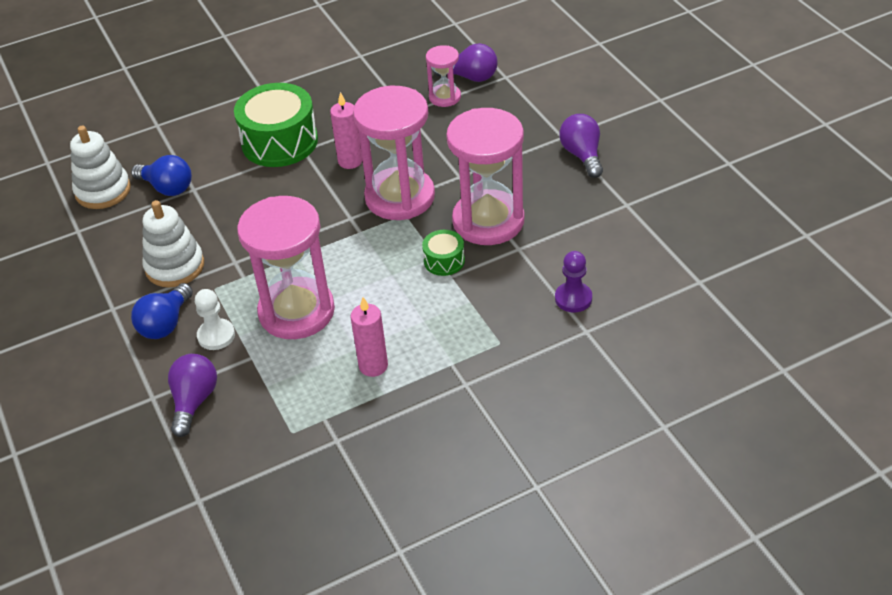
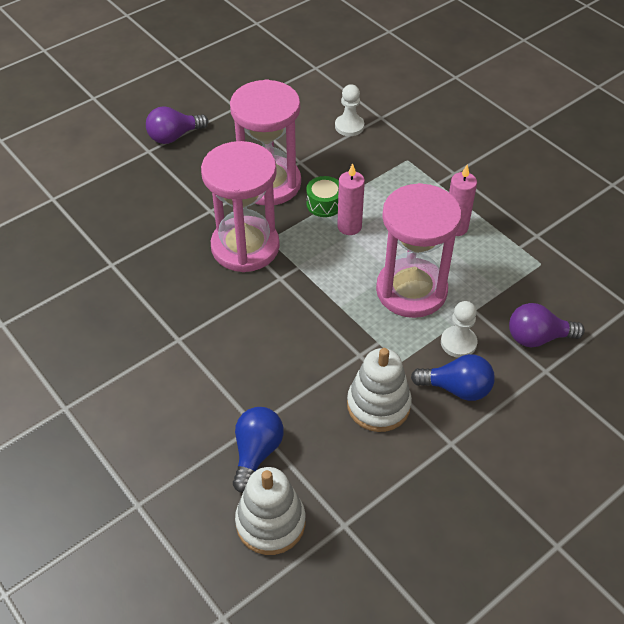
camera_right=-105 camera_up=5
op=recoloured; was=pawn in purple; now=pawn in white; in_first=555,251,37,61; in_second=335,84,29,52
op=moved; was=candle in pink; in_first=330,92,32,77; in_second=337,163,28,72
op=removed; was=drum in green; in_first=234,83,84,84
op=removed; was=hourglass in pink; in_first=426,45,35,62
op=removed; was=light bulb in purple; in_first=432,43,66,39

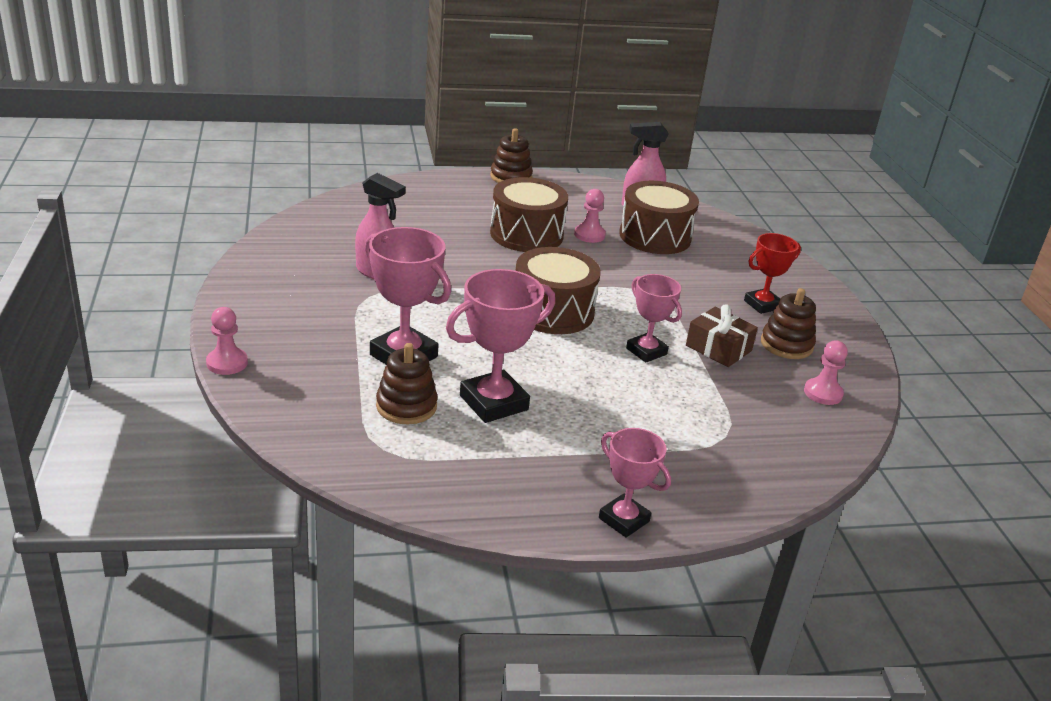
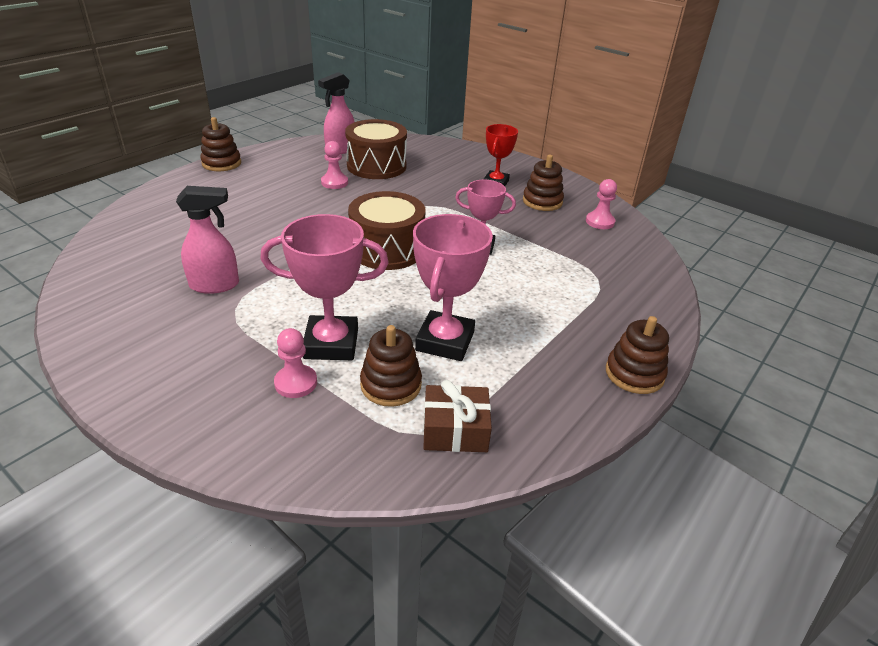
camera_right=-40 camera_up=5
op=moved; was=pawn in pink; in_first=206,307,42,68; in_second=274,328,43,70
op=moved; was=gift in brown; in_first=686,304,72,63; in_second=423,380,69,72
op=replaced; was=trophy in pink; now=stacking toy in brown; in_first=599,428,72,110; in_second=606,316,63,78
op=removed; was=drum in brown; in_first=490,177,78,75

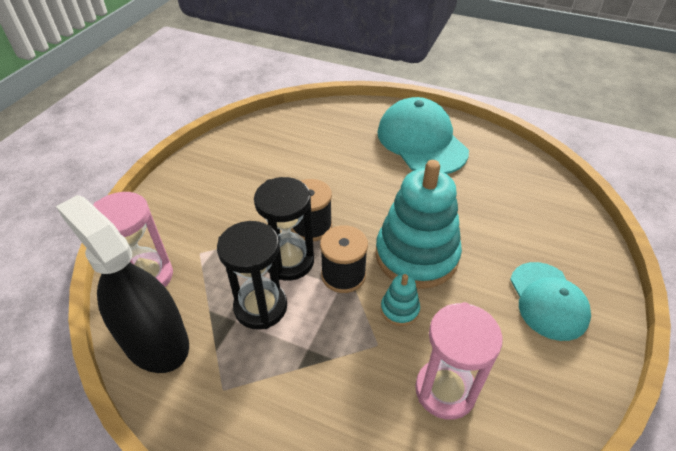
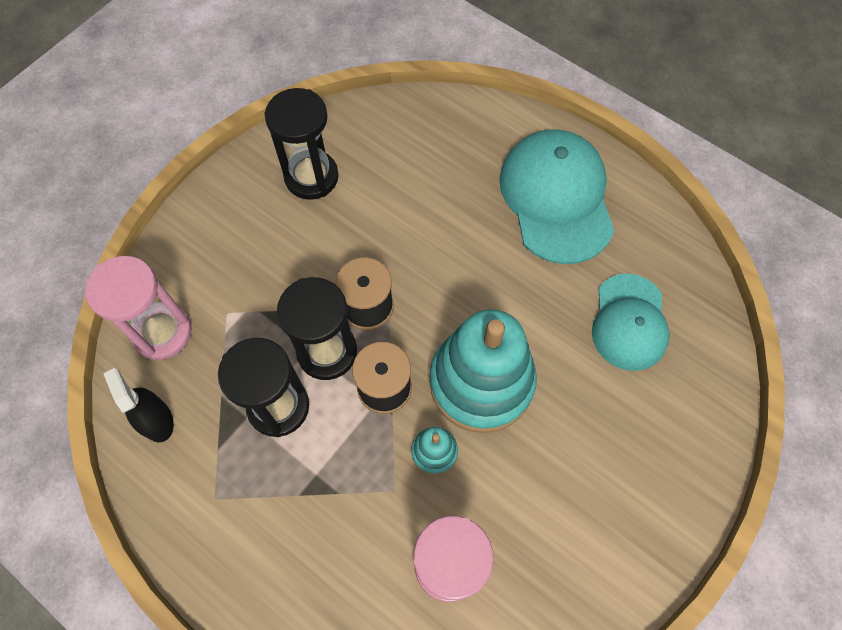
camera_right=15 camera_up=20
op=resized; was=spray bottle in black; in_first=56,195,133,178; in_second=103,368,71,74; ratio=0.5
op=added; now=hourglass in black; in_second=264,88,75,112
op=moved; was=cap in turquoise; in_first=510,262,81,79; in_second=592,274,78,97

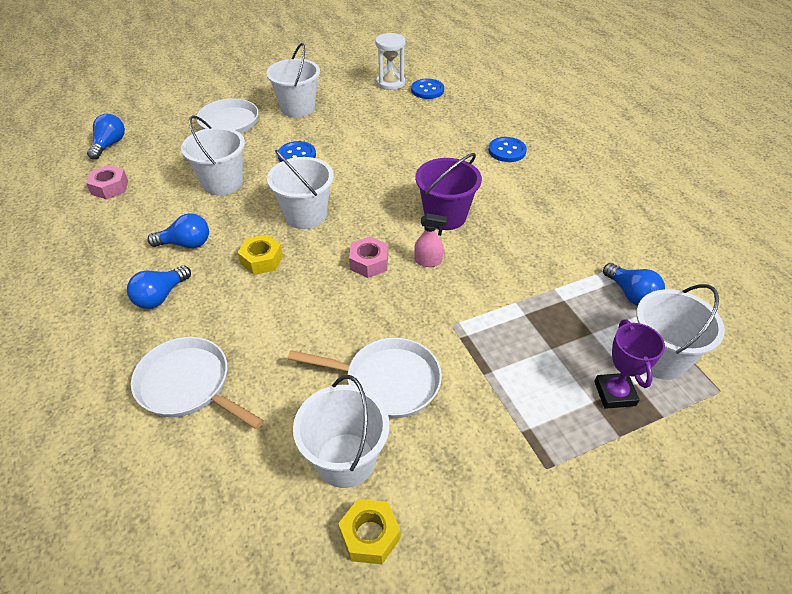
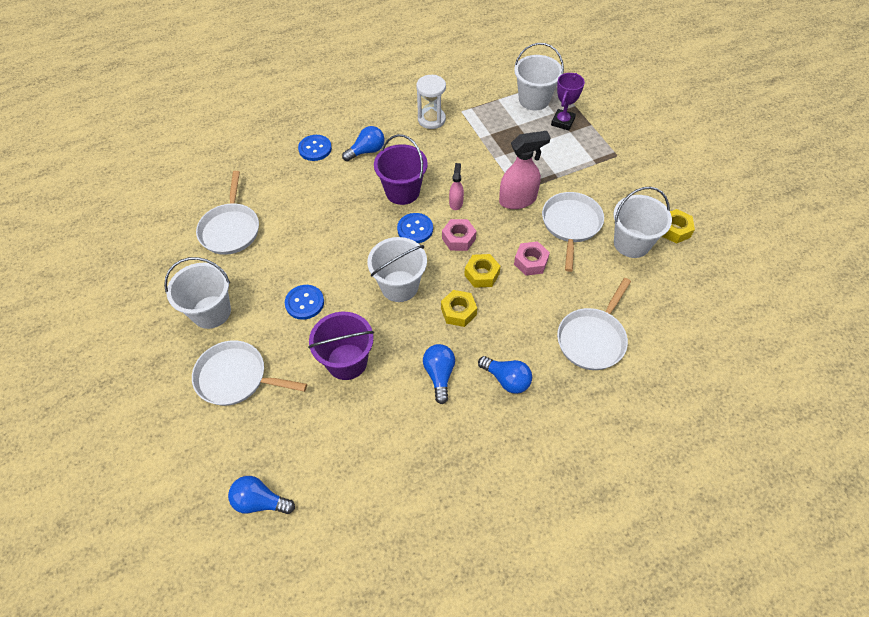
camera_right=-90 camera_up=10
op=added; now=pan in white; in_second=196,171,63,84
op=recoloured; was=bucket in white; now=bucket in purple; in_first=181,115,64,81; in_second=308,312,66,68
op=moved; was=light bulb in blue; in_first=603,263,62,43; in_second=342,126,43,35
op=moved; was=button in blue; in_first=411,79,33,20; in_second=397,213,36,30
op=moved; was=hourglass in white; in_first=375,33,31,57; in_second=416,75,30,54
op=added; now=nut in yellow; in_second=464,254,37,34
op=added; now=spray bottle in pink; in_second=499,131,52,78
op=moved; was=nut in pink; in_first=86,165,42,34; in_second=514,241,36,35
op=turned; was=trophy in purple; in_first=594,320,71,89; in_second=551,73,34,58; clockwise=-60

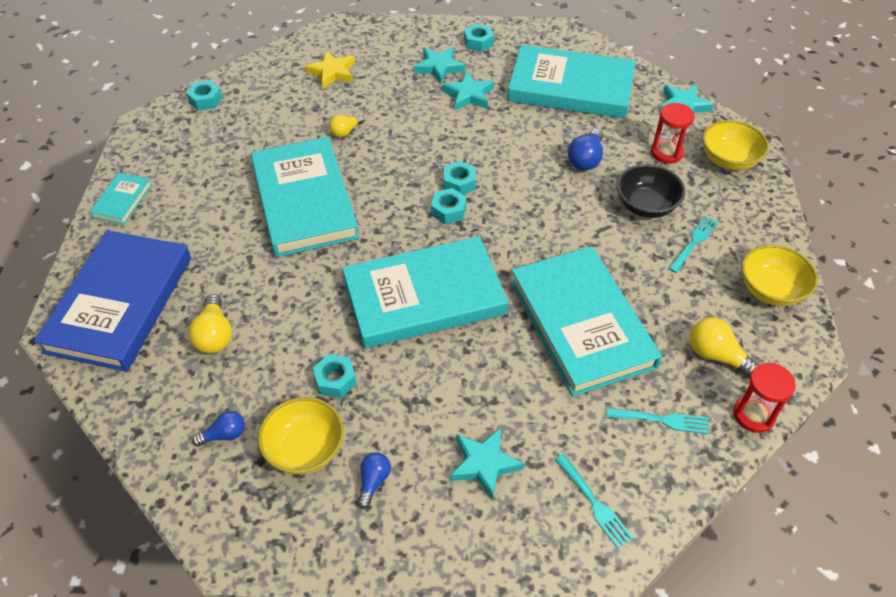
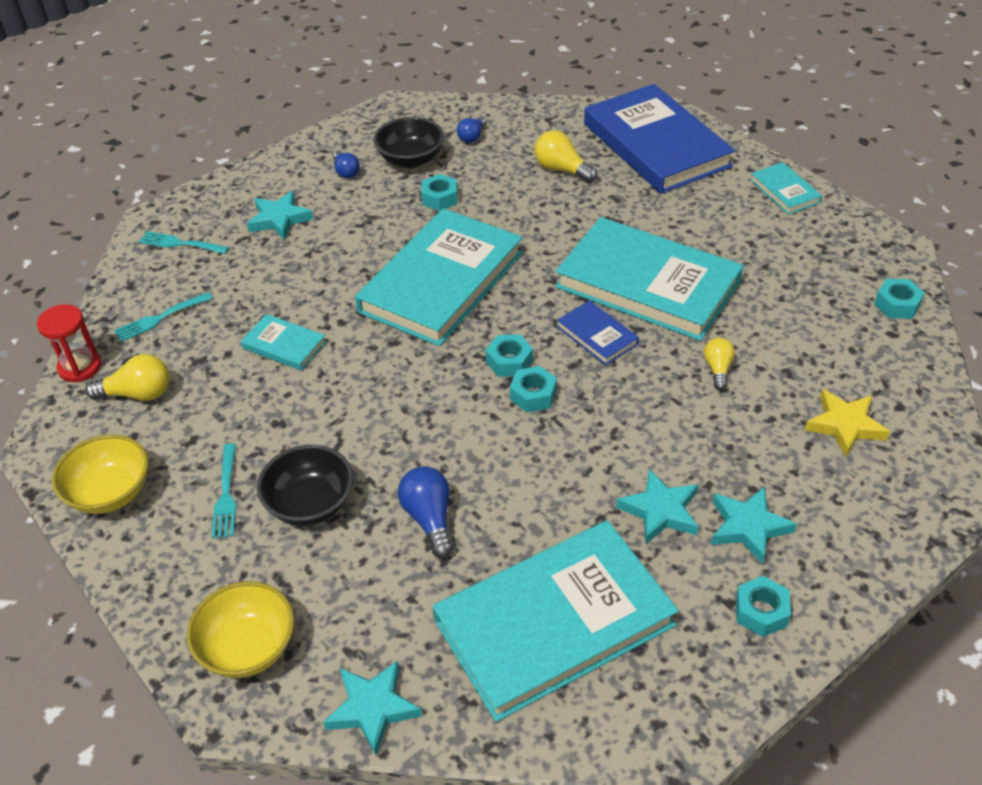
camera_right=140 camera_up=-5
op=resized; was=book in turquoise; in_first=511,246,151,151; in_second=241,314,85,57; ratio=0.44
op=recoloured; was=bowl in yellow; now=bowl in black; in_first=258,397,86,78; in_second=374,117,70,51
op=added; now=book in blue; in_second=557,300,82,65
op=removed; was=hourglass in red; in_first=651,103,44,61

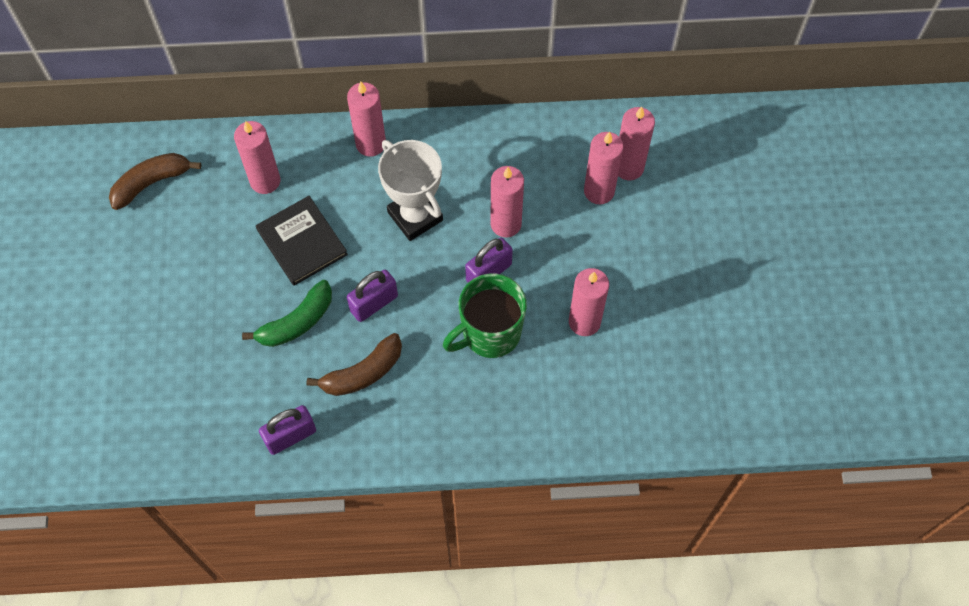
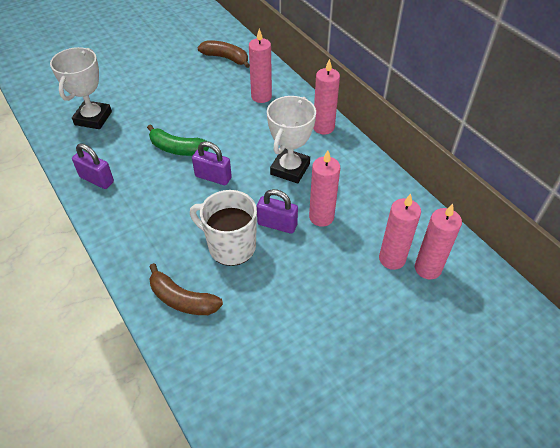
camera_right=60 camera_up=-15
op=added; now=trophy in white; in_second=50,47,62,82
op=moved; was=banana in brown; in_first=306,333,96,63; in_second=149,263,74,52
op=recoloured; was=mug in green; now=mug in white; in_first=443,274,84,84; in_second=190,190,67,76
op=removed; was=book in black; in_first=256,196,92,90
op=removed; was=candle in pink; in_first=569,268,40,68

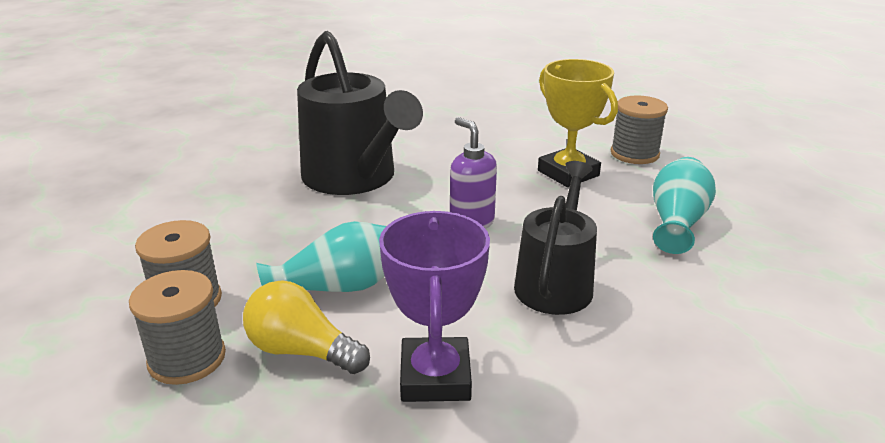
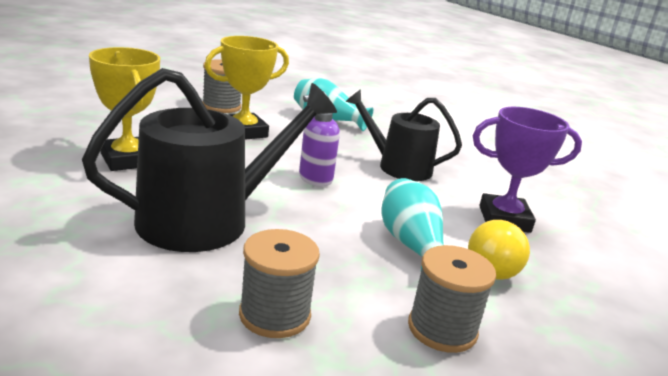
camera_right=-90 camera_up=-5
op=added; now=trophy in yellow; in_second=89,47,71,124
op=moved; was=spool in grey; in_first=129,270,97,115; in_second=239,229,81,109

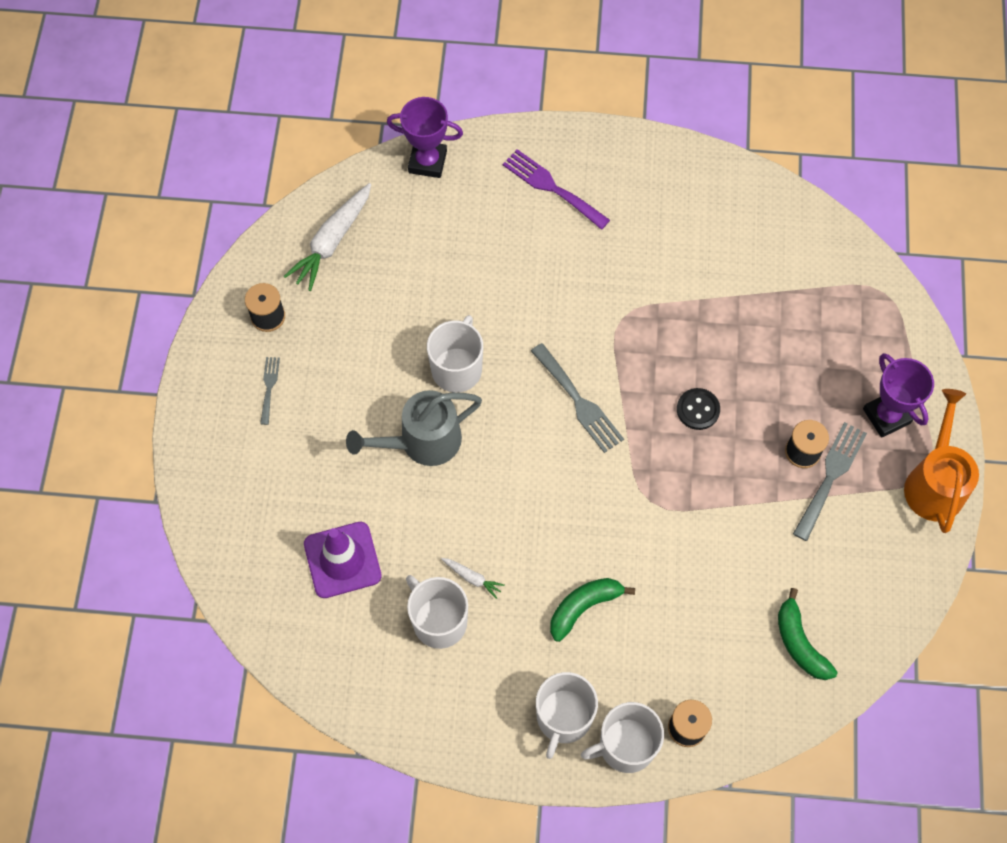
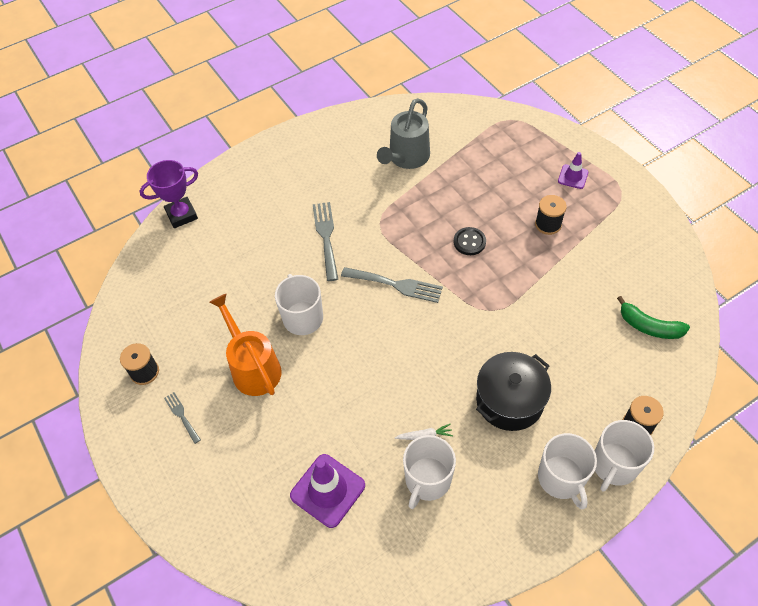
camera_right=-35 camera_up=-10
op=moved; was=watering can in orange; in_first=904,389,75,144; in_second=209,294,73,102
op=moved; was=fork in grey; in_first=793,422,74,119; in_second=312,202,26,79
op=moved; was=watering can in grey; in_first=346,390,136,76; in_second=377,98,53,71
op=turned; was=mug in white; in_first=406,575,62,74; in_second=403,435,53,74; clockwise=-75
op=replaced; was=banana in green; now=pot in black; in_first=550,578,85,64; in_second=476,352,75,79
op=replaced; was=trophy in purple; now=traffic cone in purple; in_first=863,353,71,85; in_second=558,152,31,37
op=removed; was=carrot in white; in_first=284,183,87,108
op=removed; was=fork in purple; in_first=503,149,107,81

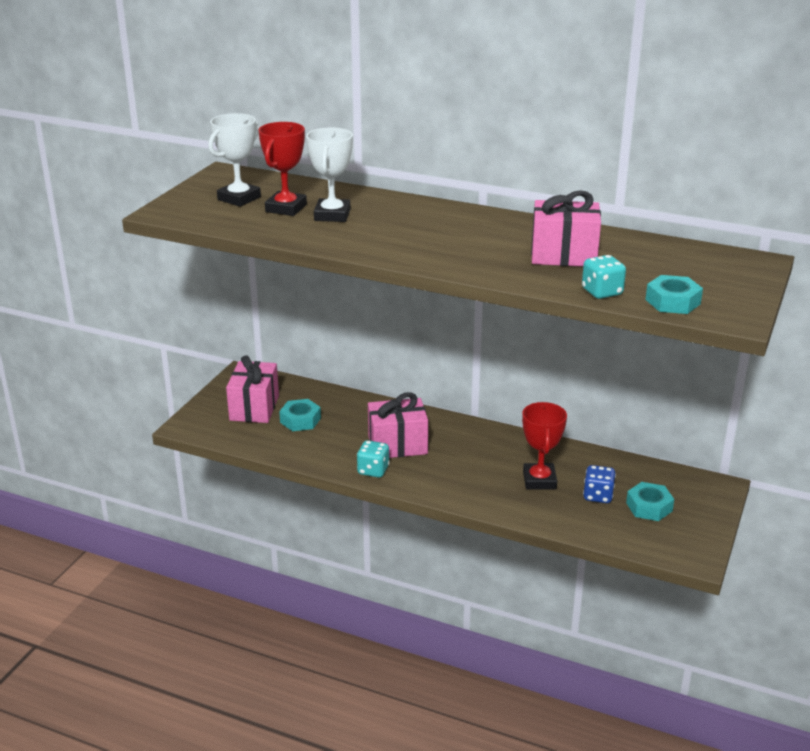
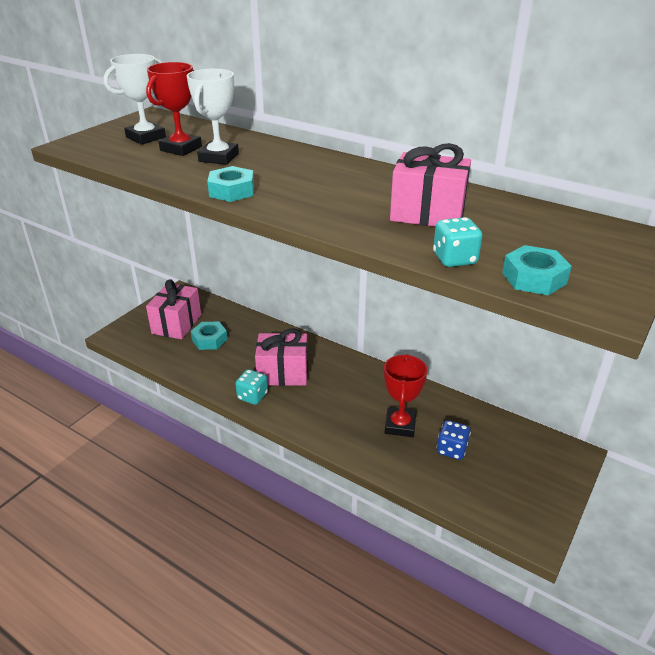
camera_right=10 camera_up=5
op=moved; was=nut in turquoise; in_first=626,482,48,39; in_second=207,166,47,36

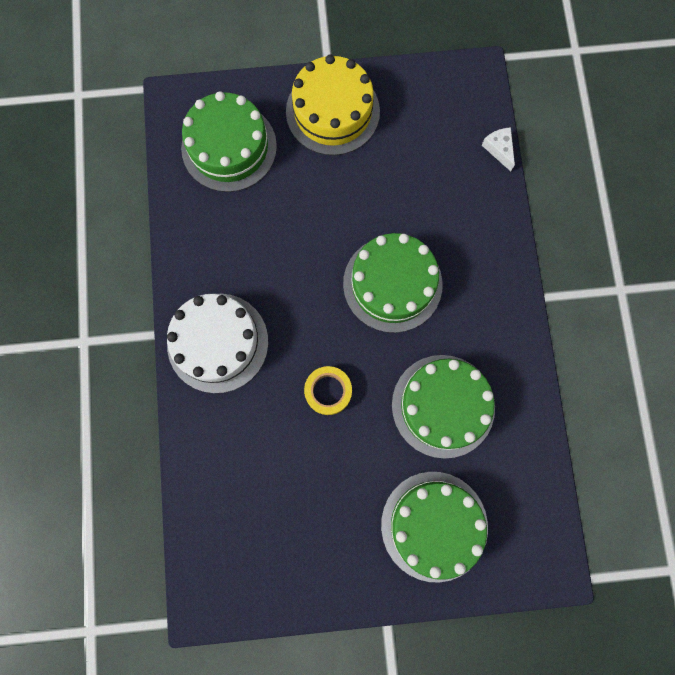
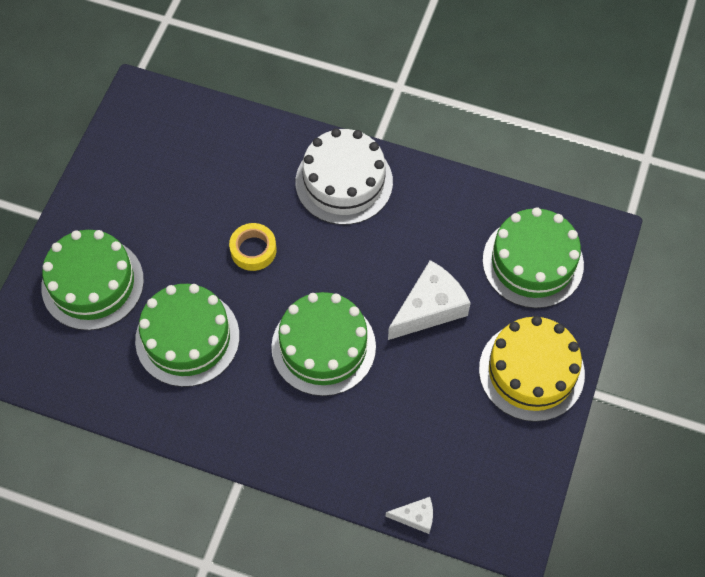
camera_right=115 camera_up=-15
op=added; now=cheese in white; in_second=388,260,83,80

